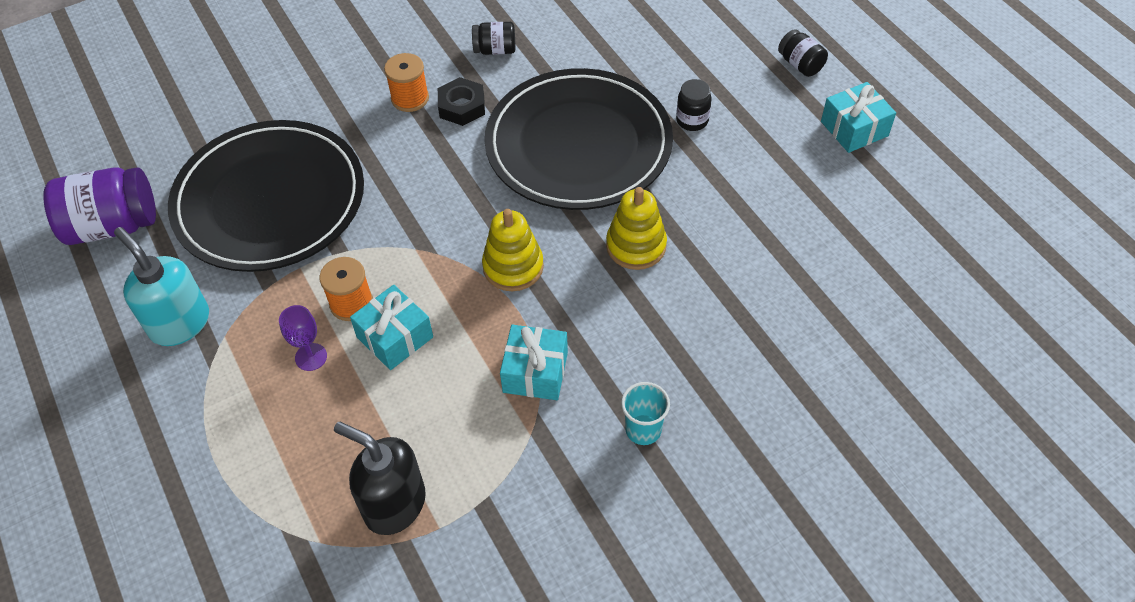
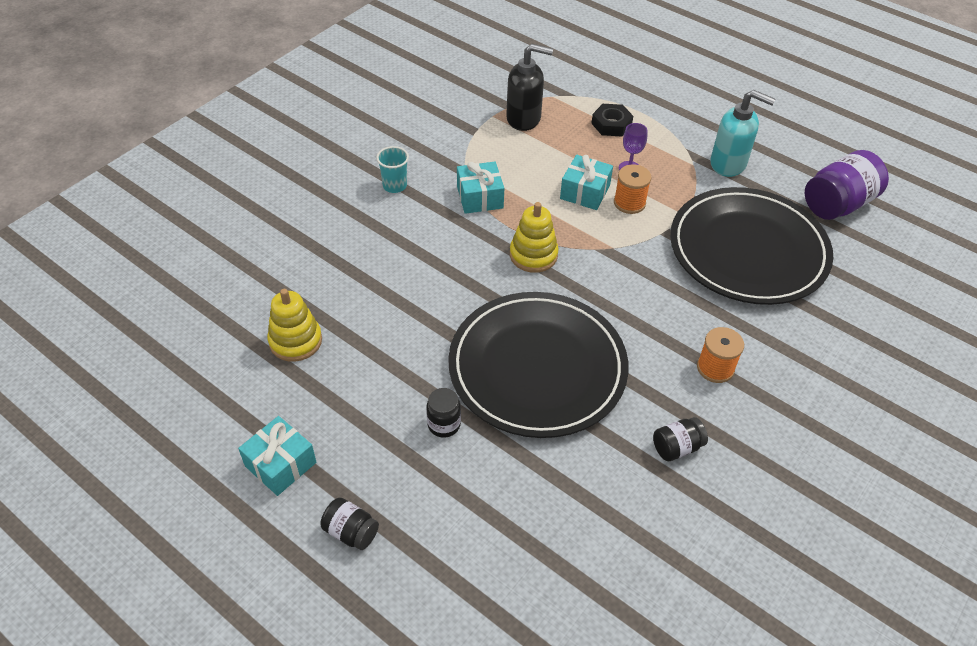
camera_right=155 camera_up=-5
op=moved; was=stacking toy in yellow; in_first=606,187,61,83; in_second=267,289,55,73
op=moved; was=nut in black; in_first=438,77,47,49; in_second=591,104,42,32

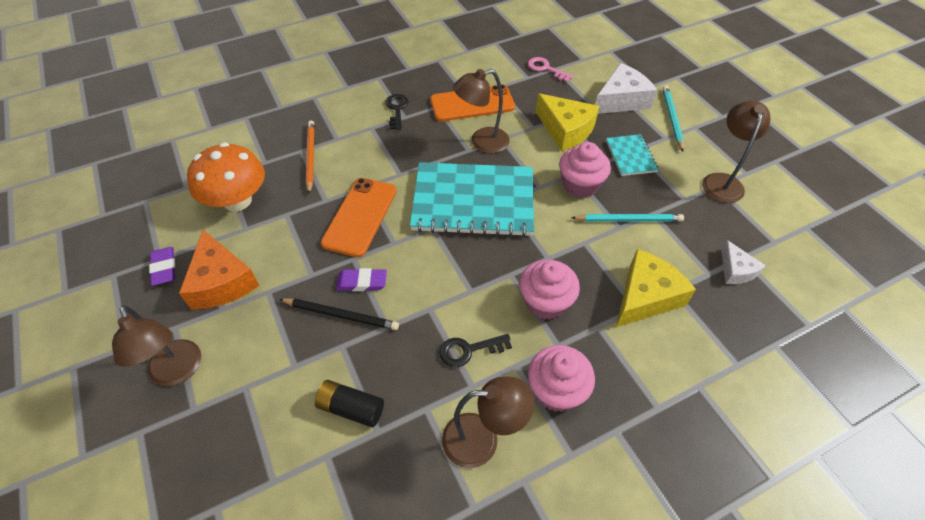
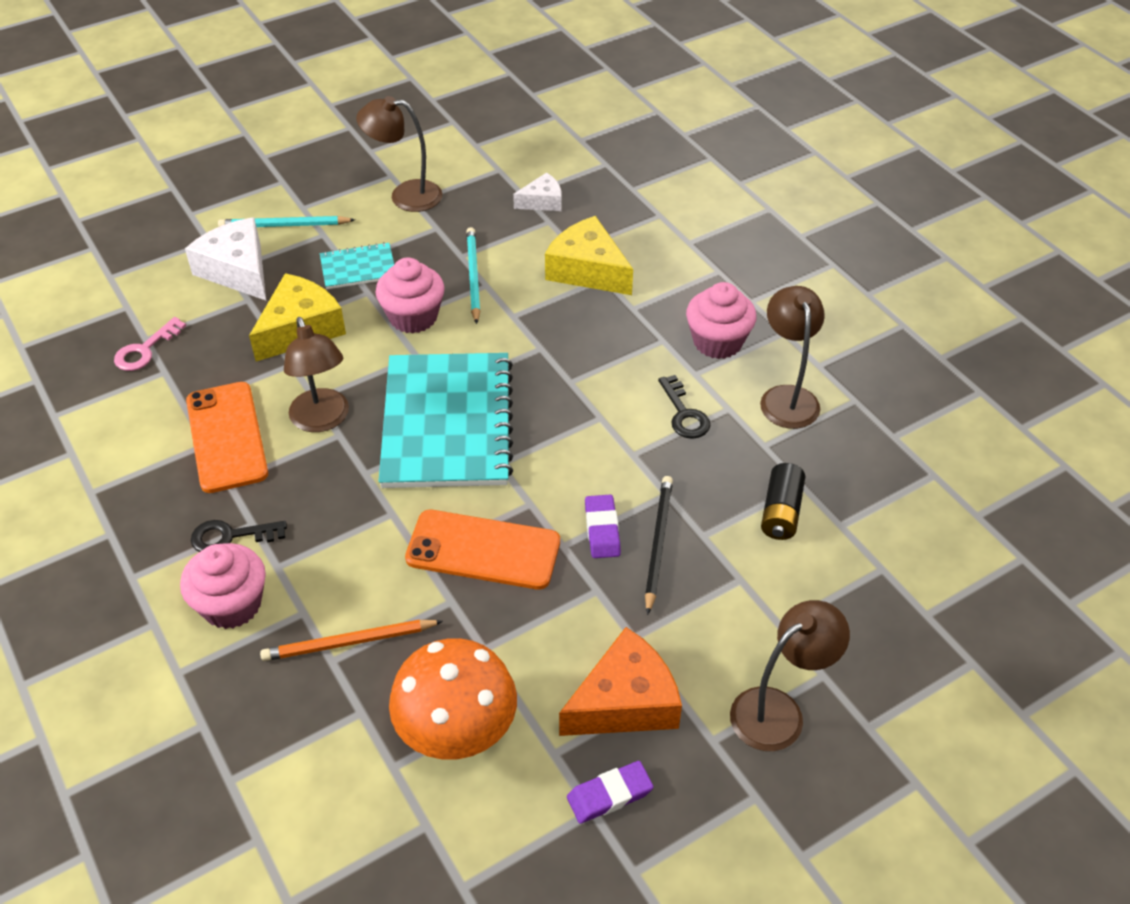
camera_right=-95 camera_up=-5
op=moved; was=cupcake in pink; in_first=520,260,60,60; in_second=180,543,86,86

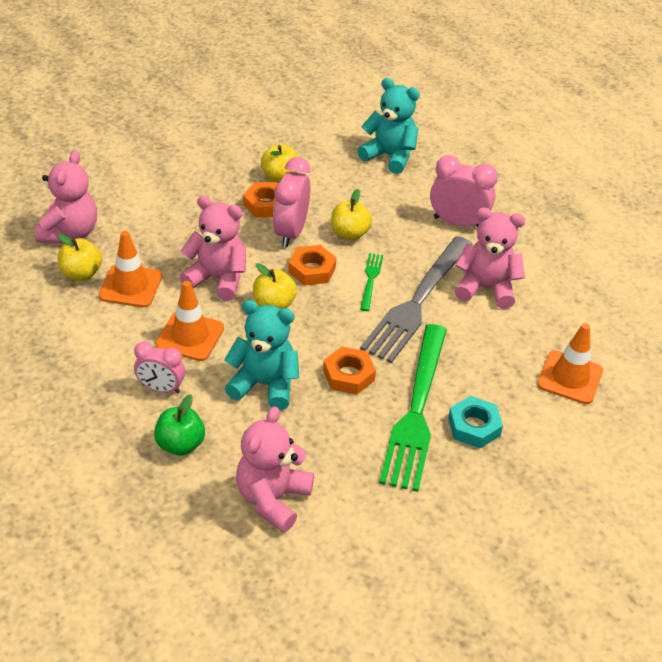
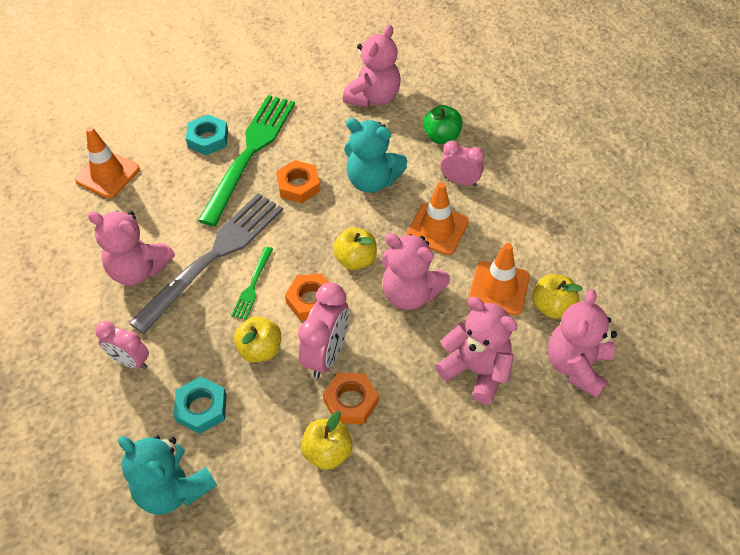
camera_right=-170 camera_up=10
op=resized; was=clock in pink; in_first=430,155,68,73; in_second=95,321,54,48; ratio=0.66
op=added; now=nut in turquoise; in_second=173,376,54,58
op=added; now=teddy bear in pink; in_second=435,297,83,107

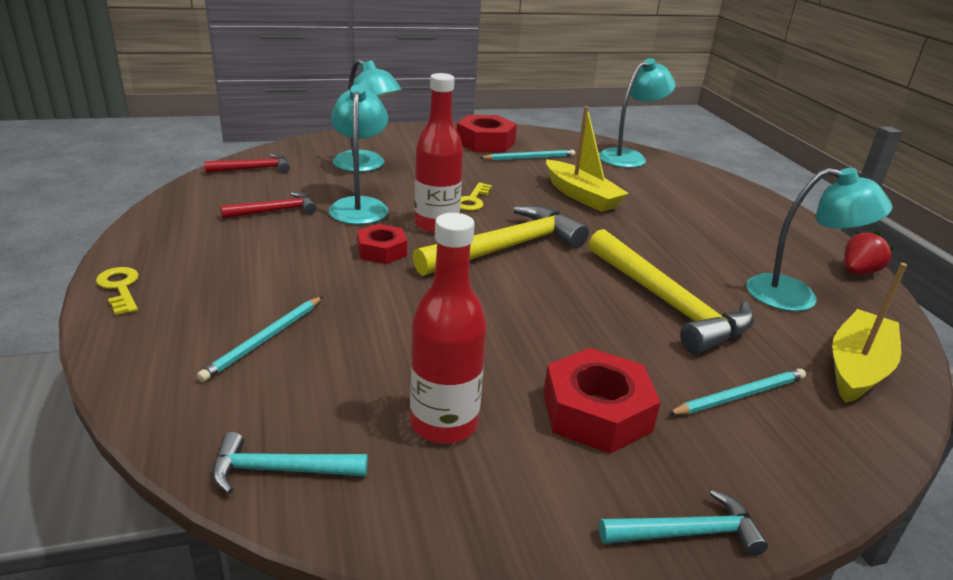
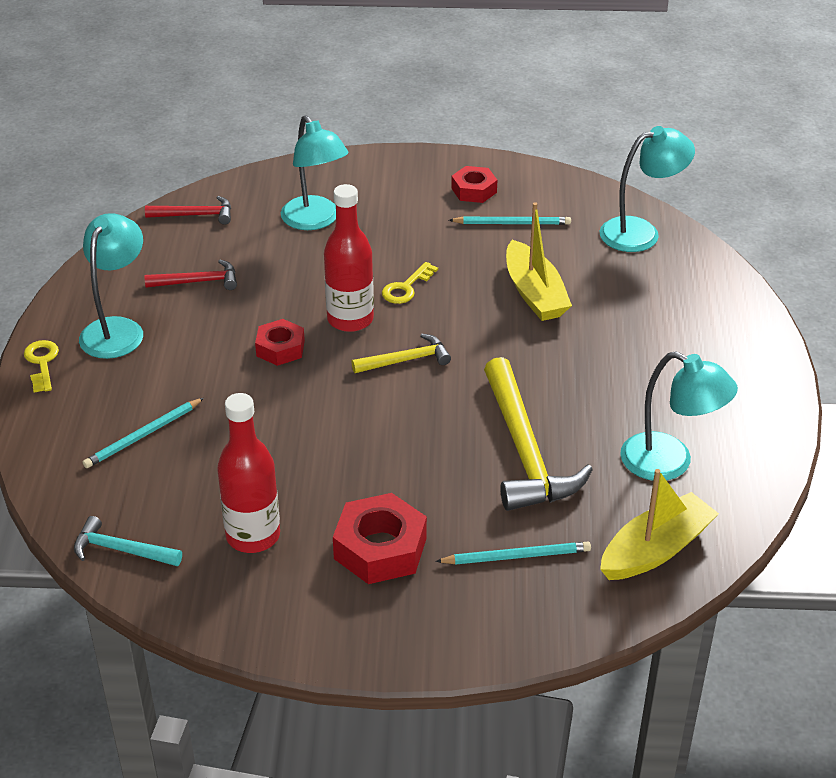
camera_right=20 camera_up=10
op=moved; was=lamp in turquoise; in_first=329,85,59,139; in_second=79,213,64,146
op=resized; was=hammer in yellow; in_first=413,205,176,71; in_second=351,334,100,39; ratio=0.52
op=resized; was=nut in red; in_first=457,115,60,37; in_second=451,166,46,37; ratio=0.63
op=removed; was=hammer in turquoise; in_first=599,490,169,66
op=removed; was=strawberry in red; in_first=844,231,51,43

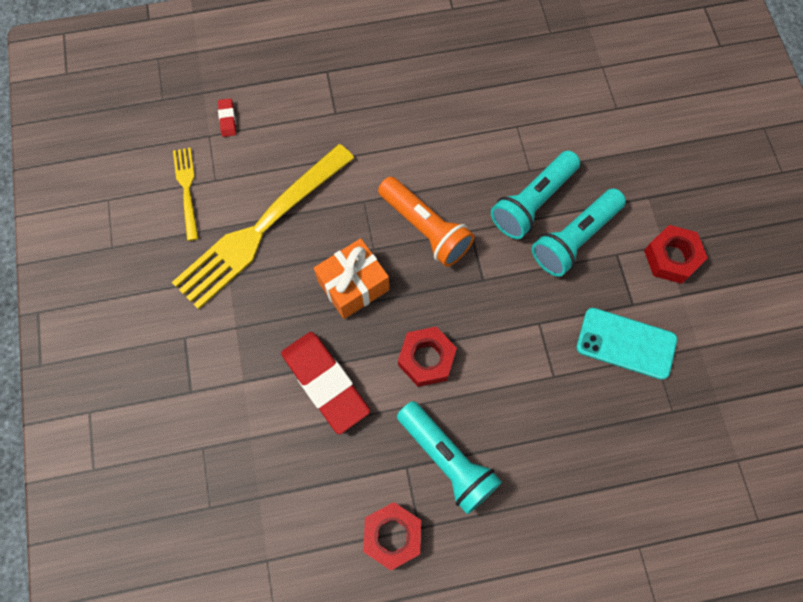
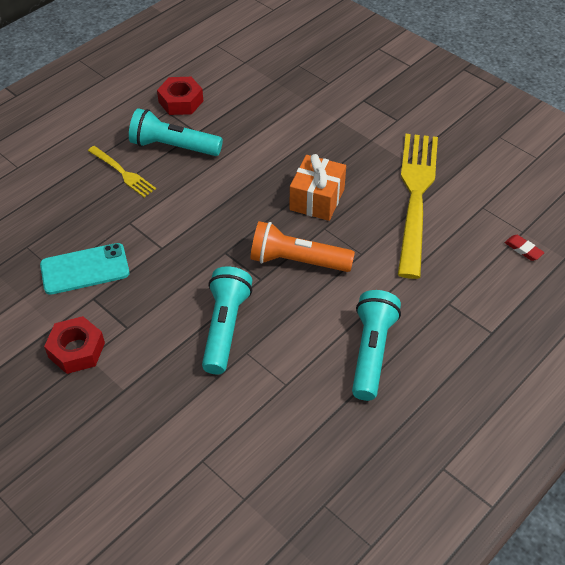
camera_right=145 camera_up=-20
op=moved; was=fork in yellow; in_first=173,148,26,93; in_second=88,146,68,51
op=moved; was=flashlight in turquoise; in_first=532,188,94,89; in_second=352,290,49,111
op=removed; was=eraser in red; in_first=281,332,89,102
op=removed; was=nut in red; in_first=398,327,59,60

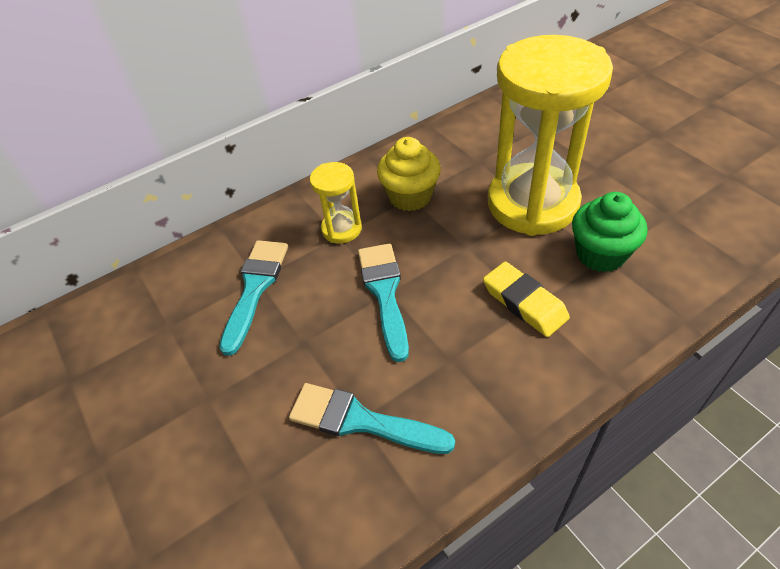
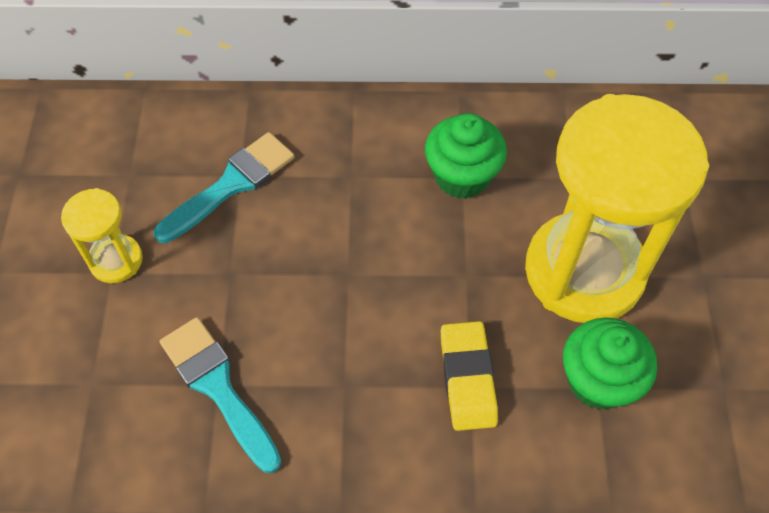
camera_right=30 camera_up=10
op=moved; was=hourglass in yellow; in_first=310,162,52,82; in_second=61,188,82,95
op=recoloured; was=cupcake in yellow; now=cupcake in green; in_first=377,137,64,74; in_second=425,113,82,86
op=removed; was=brush in turquoise; in_first=358,243,51,119

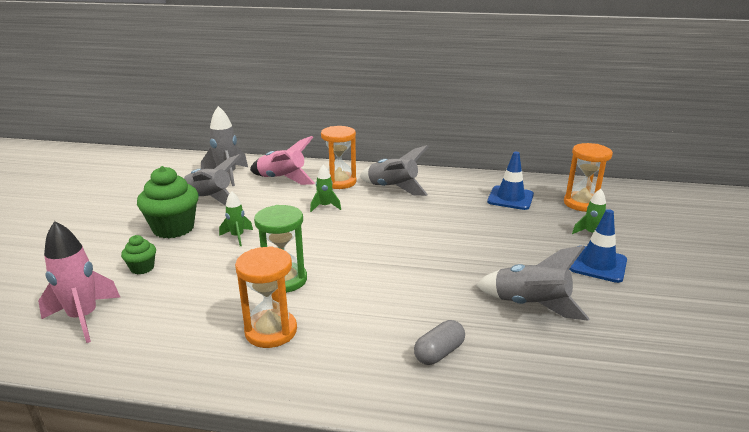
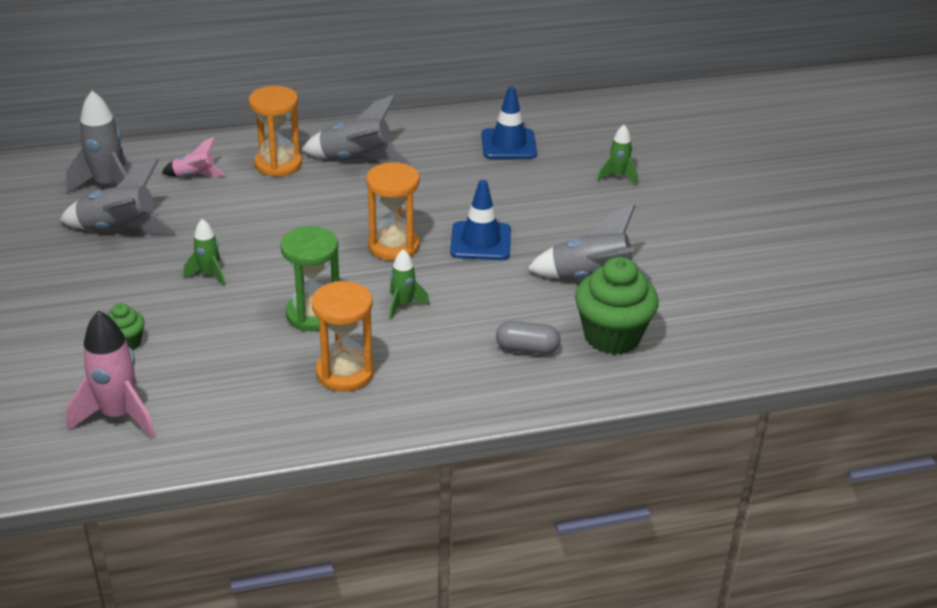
camera_right=-25 camera_up=10
op=resized; was=rocket in pink; in_first=250,136,65,49; in_second=162,136,64,42; ratio=0.58
op=moved; was=hourglass in orange; in_first=564,143,49,69; in_second=366,162,54,99
op=moved; was=rocket in green; in_first=310,164,31,48; in_second=389,249,41,71
op=moved; was=traffic cone in blue; in_first=569,209,58,74; in_second=450,180,61,80
op=turned; was=capsule in grey; in_first=414,320,51,45; in_second=496,321,64,33; clockwise=75
op=moved; was=cupcake in green; in_first=137,166,62,72; in_second=575,257,84,98

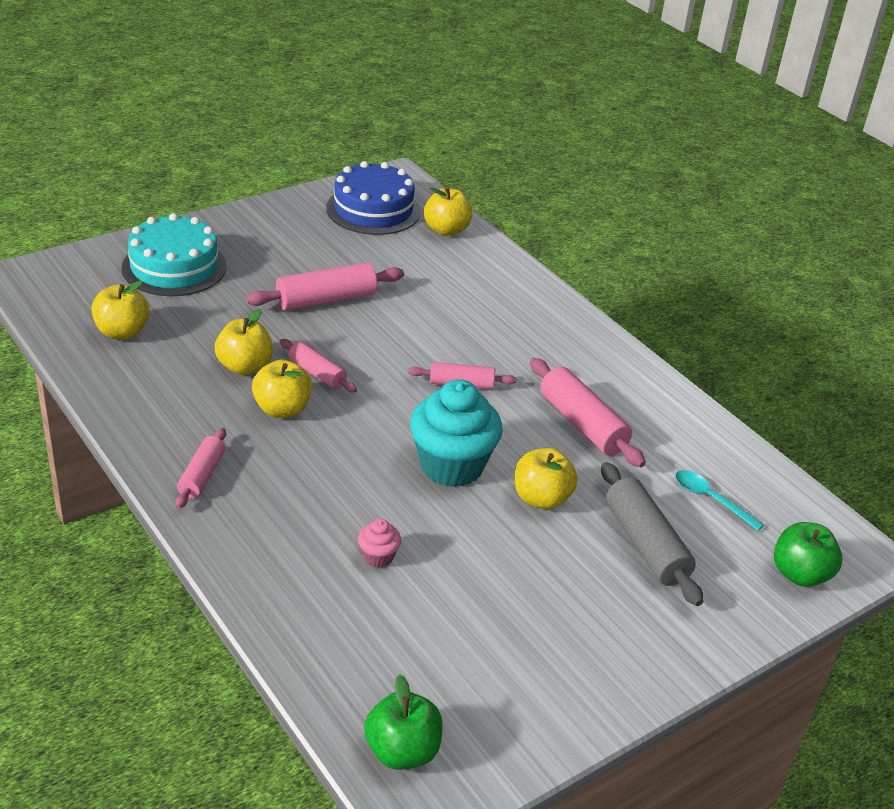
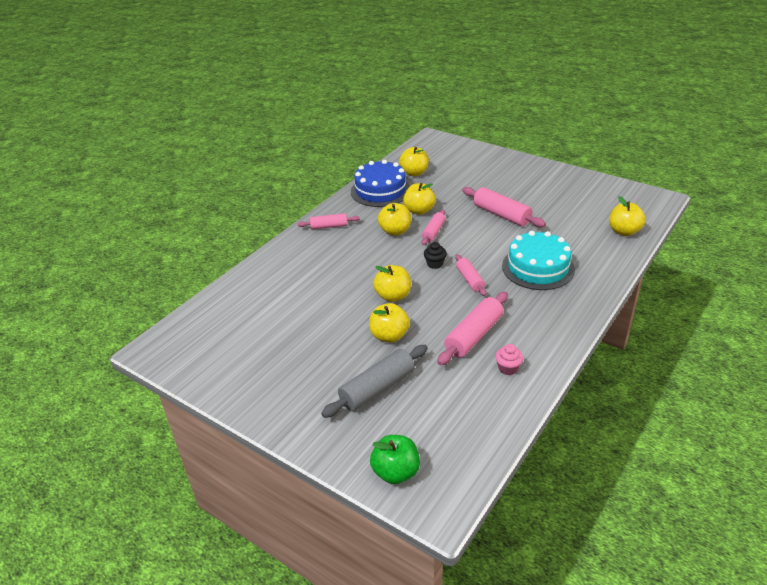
camera_right=75 camera_up=0
op=moved; was=cake in blue; in_first=326,161,95,74; in_second=351,160,59,47
op=replaced; was=cupcake in turquoise; now=apple in yellow; in_first=410,379,93,108; in_second=373,265,38,37
op=added; now=cupcake in black; in_second=424,242,23,27
op=moved; was=cupcake in pink; in_first=358,519,43,49; in_second=495,344,28,31
op=moved; was=cake in turquoise; in_first=122,213,105,83; in_second=502,231,73,59
op=removed; was=apple in green; in_first=364,675,79,95
op=removed; was=spoon in turquoise; in_first=675,470,89,61

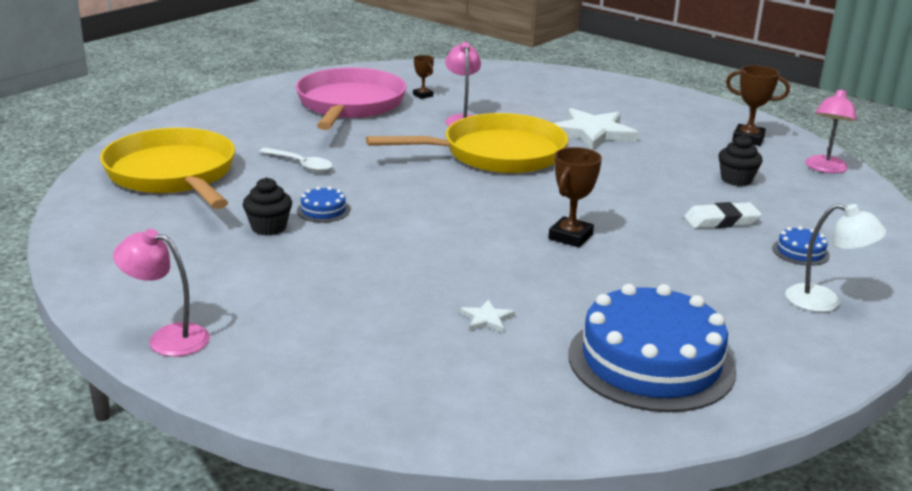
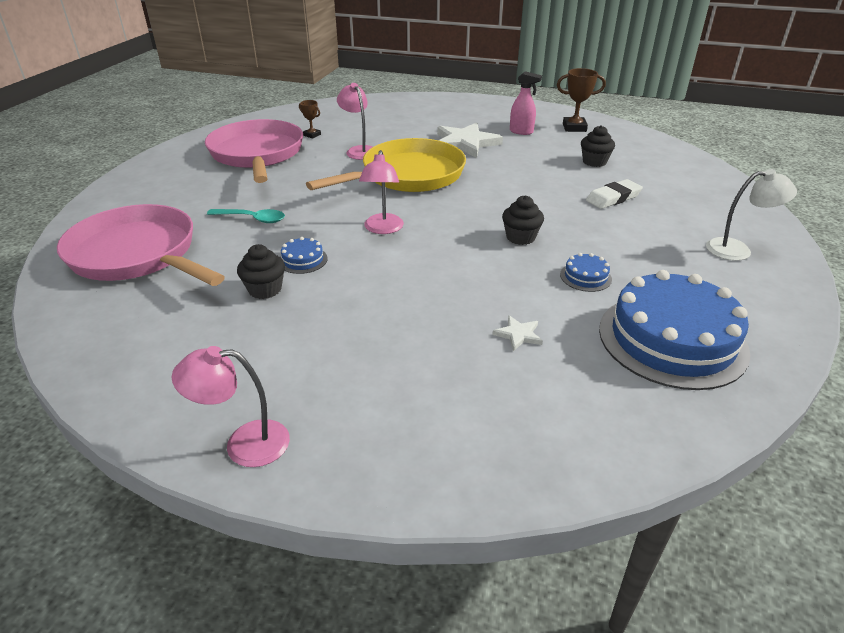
camera_right=-20 camera_up=10
op=recoloured; was=pan in yellow; now=pan in pink; in_first=100,128,135,81; in_second=57,204,168,82
op=recoloured; was=spoon in white; now=spoon in turquoise; in_first=259,148,74,24; in_second=207,209,78,14
op=moved; was=lamp in pink; in_first=805,88,52,85; in_second=359,150,45,84
op=replaced; was=trophy in brown; now=cupcake in black; in_first=548,147,54,101; in_second=502,195,42,50
op=added; now=spray bottle in pink; in_second=510,71,32,64
op=moved; was=cake in blue; in_first=772,226,58,40; in_second=560,253,52,39

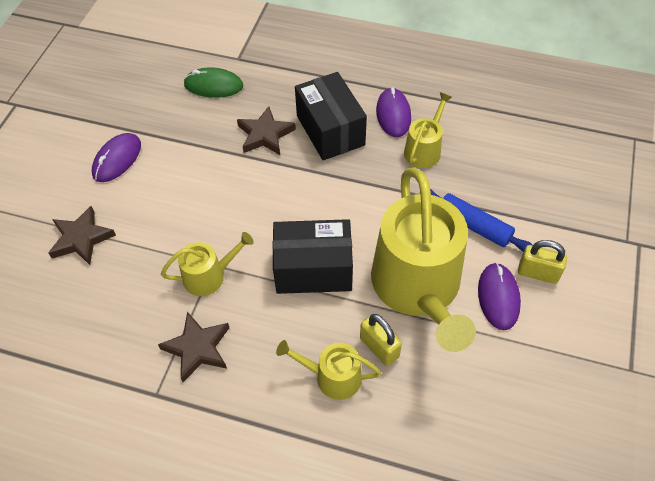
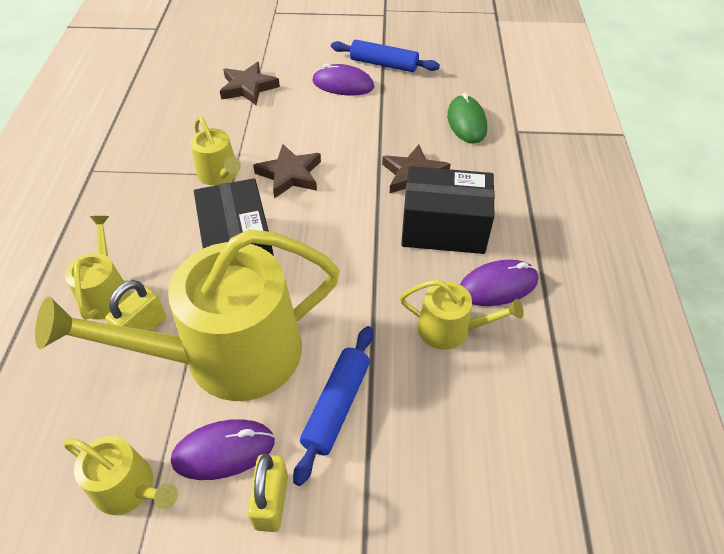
camera_right=75 camera_up=-5
op=added; now=watering can in yellow; in_second=64,436,114,79
op=moved; was=star in brown; in_first=158,312,71,70; in_second=253,144,68,55
op=added; now=rolling pin in blue; in_second=331,40,109,32
op=turned; was=box in black; in_first=295,72,72,88; in_second=401,166,94,88; clockwise=45

